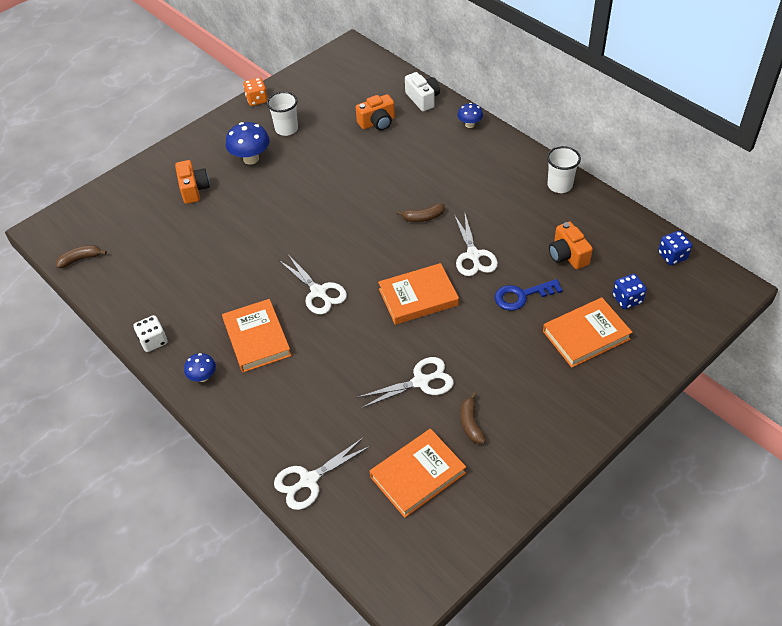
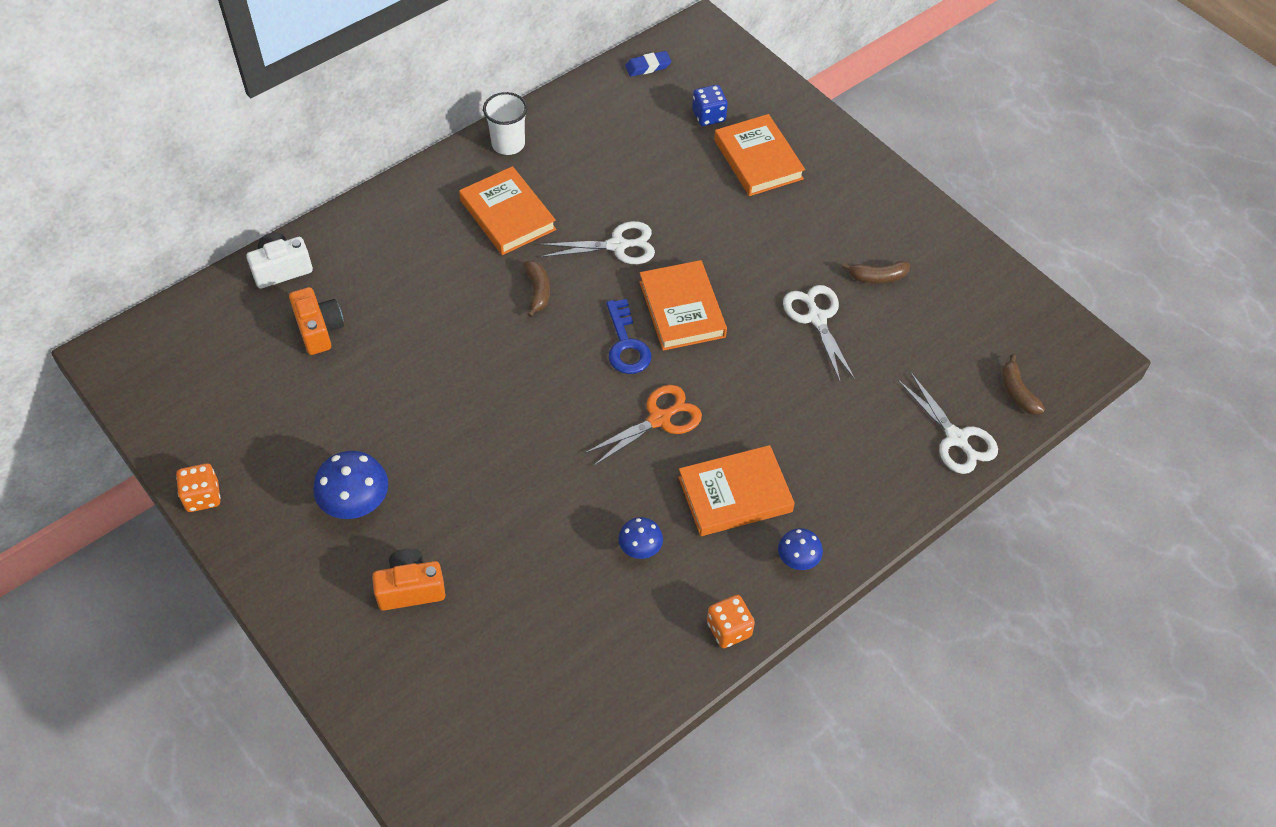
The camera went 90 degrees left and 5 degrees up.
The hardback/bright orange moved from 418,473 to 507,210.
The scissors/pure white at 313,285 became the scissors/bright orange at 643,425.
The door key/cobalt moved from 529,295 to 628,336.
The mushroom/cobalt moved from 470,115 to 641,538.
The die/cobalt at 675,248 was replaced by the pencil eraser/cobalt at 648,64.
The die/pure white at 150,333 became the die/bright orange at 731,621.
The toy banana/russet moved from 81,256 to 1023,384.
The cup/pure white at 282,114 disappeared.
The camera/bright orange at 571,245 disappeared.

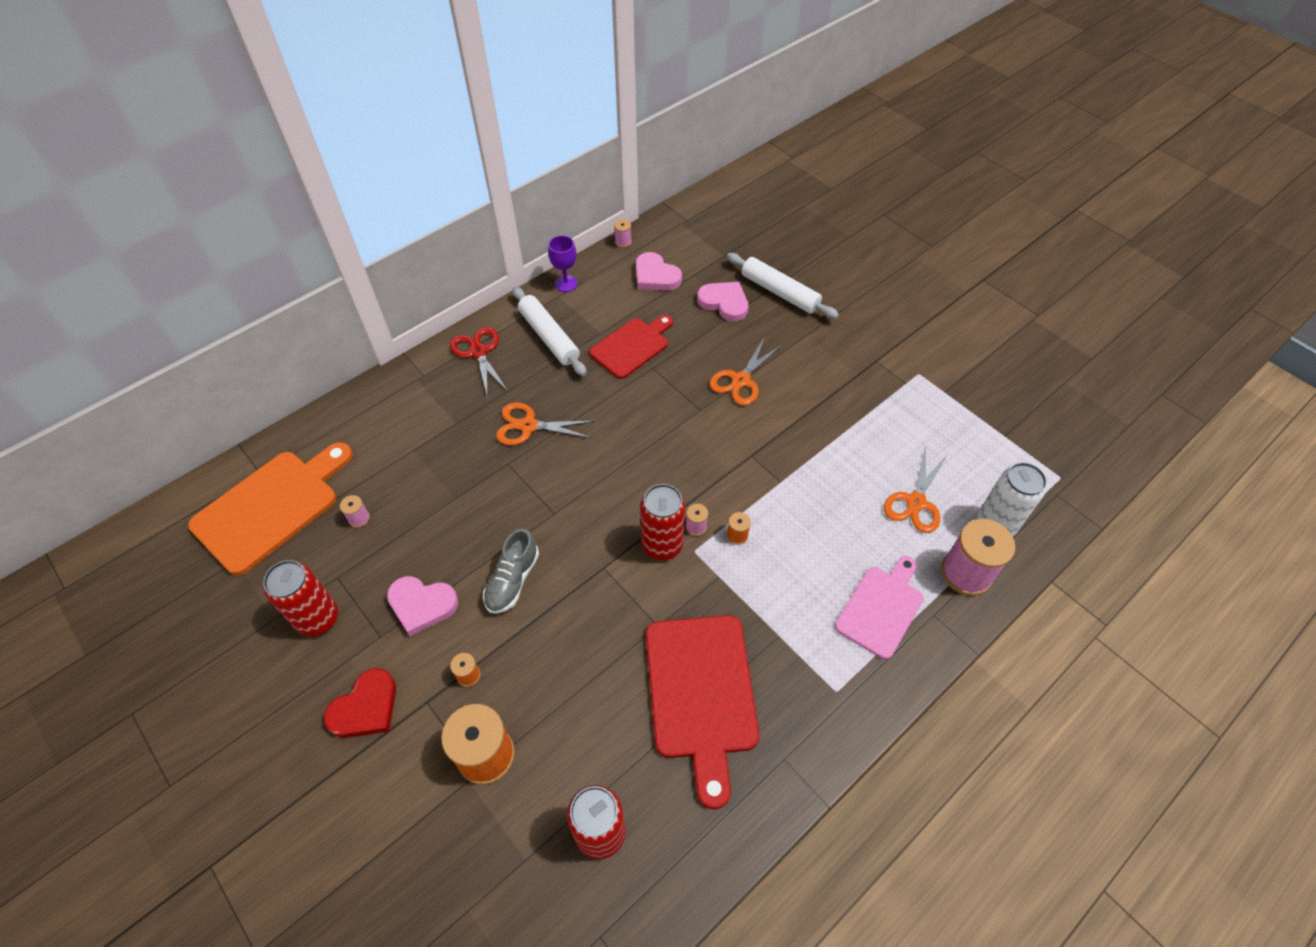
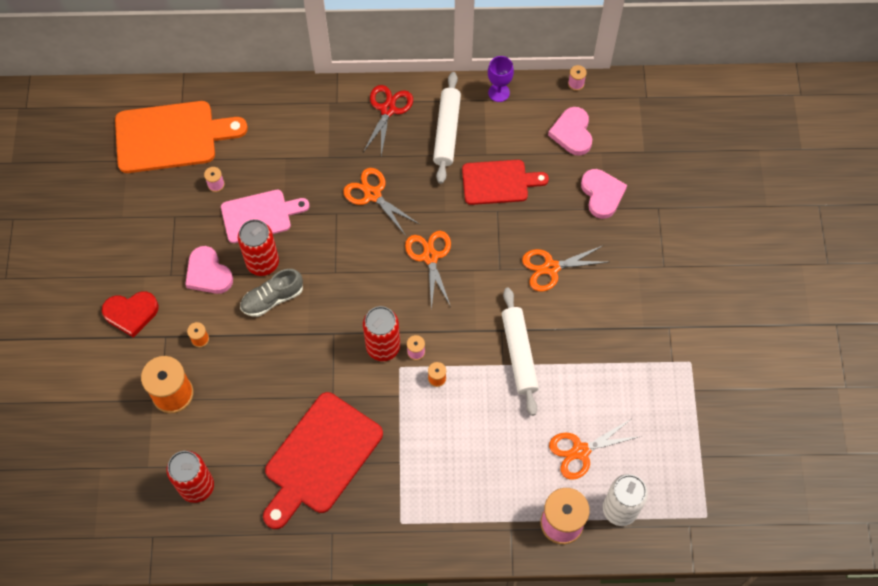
The camera went 40 degrees right and 10 degrees up.
The chopping board/rose-pink moved from 879,607 to 265,216.
The can/scarlet moved from 300,598 to 258,247.
The scissors/bright orange at 428,270 appeared.
The pastry roller/pure white moved from 783,286 to 520,351.

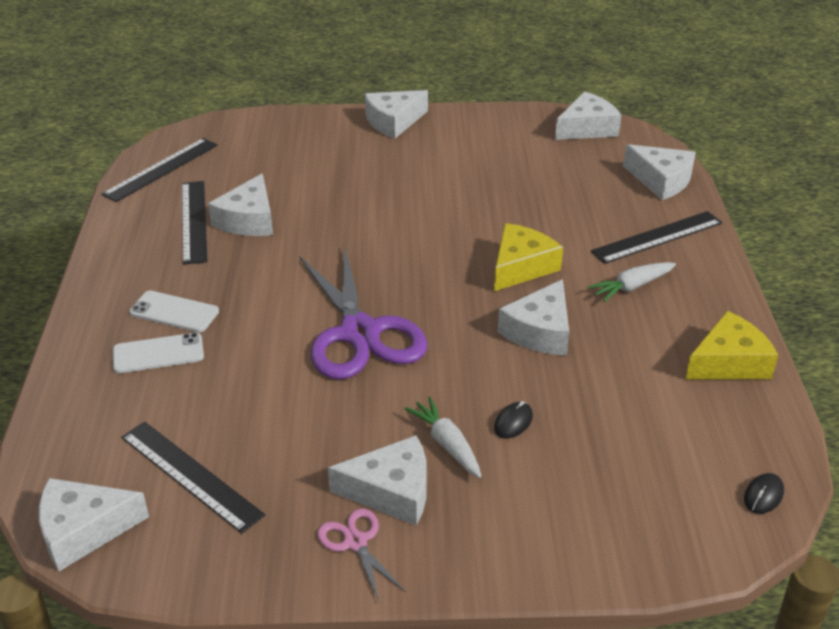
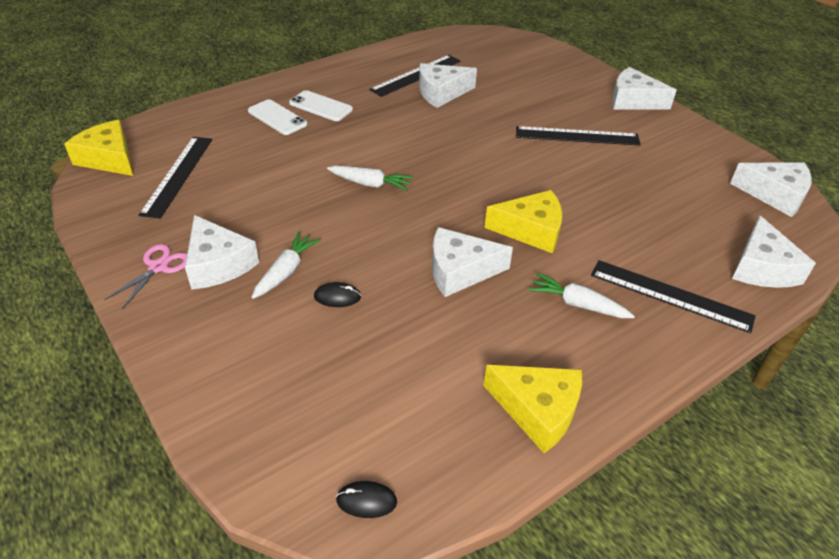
The camera went 55 degrees right and 5 degrees up.
The cheese wedge/pure white at 94,524 became the cheese wedge/yellow at 98,148.
The phone/pure white at 174,311 turned 45 degrees counterclockwise.
The scissors/royal purple at 363,311 was replaced by the root vegetable/pure white at 370,178.
The measuring stick/black moved from 160,170 to 578,136.

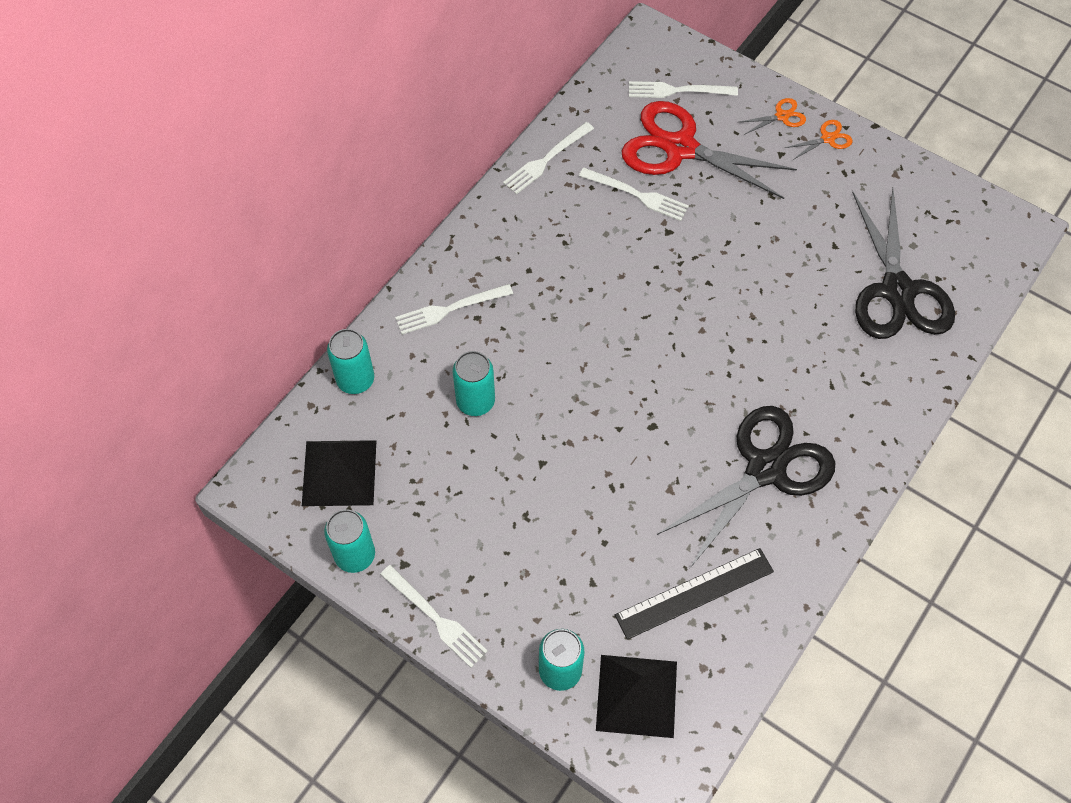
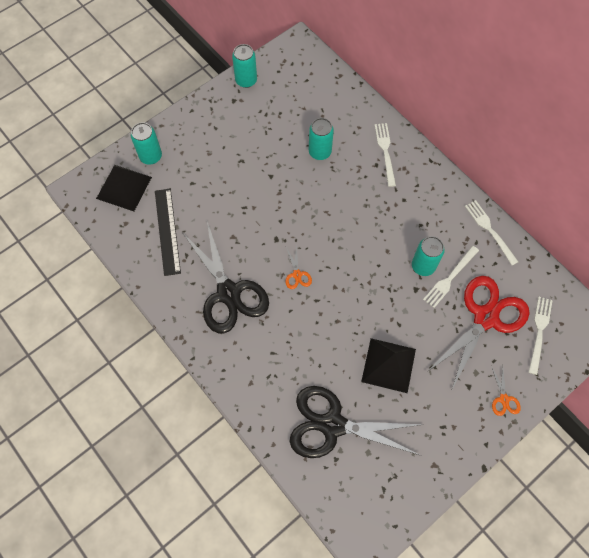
The camera went 105 degrees right and 5 degrees up.
The scissors/bright orange moved from 819,140 to 299,267.
The pyramid/black moved from 339,473 to 388,365.
The can/aqua moved from 350,361 to 428,256.
The dinner fork/pure white at 434,616 disappeared.

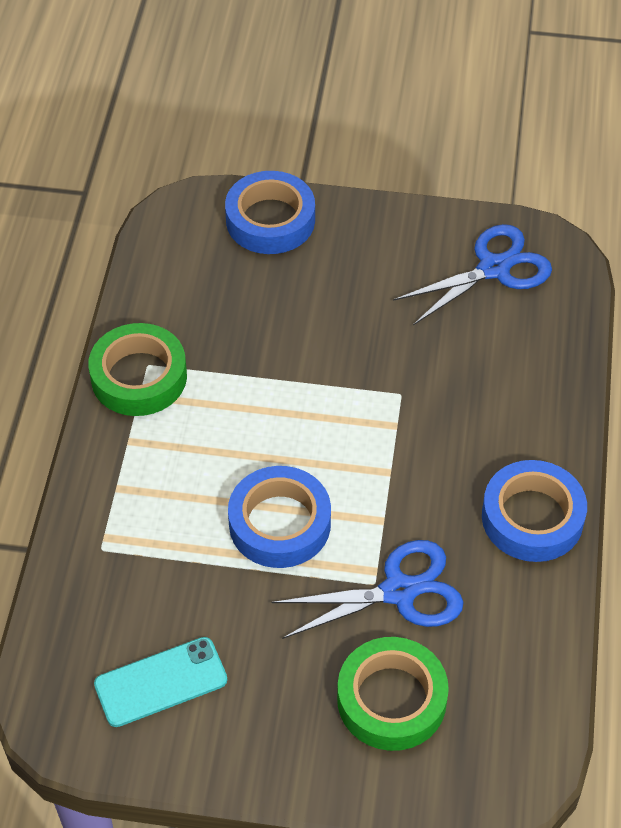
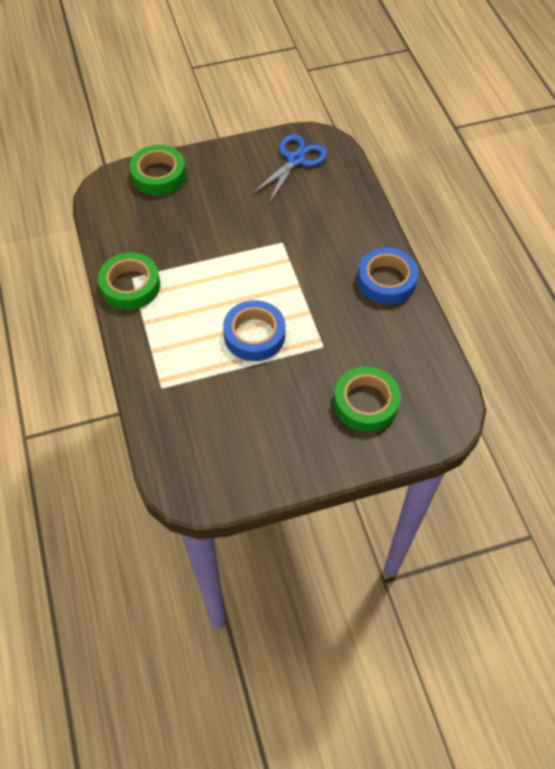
The camera went 25 degrees left and 5 degrees up.
The tape/cobalt at 270,212 became the tape/green at 158,170.
The phone/aqua at 160,682 disappeared.
The scissors/cobalt at 368,589 disappeared.

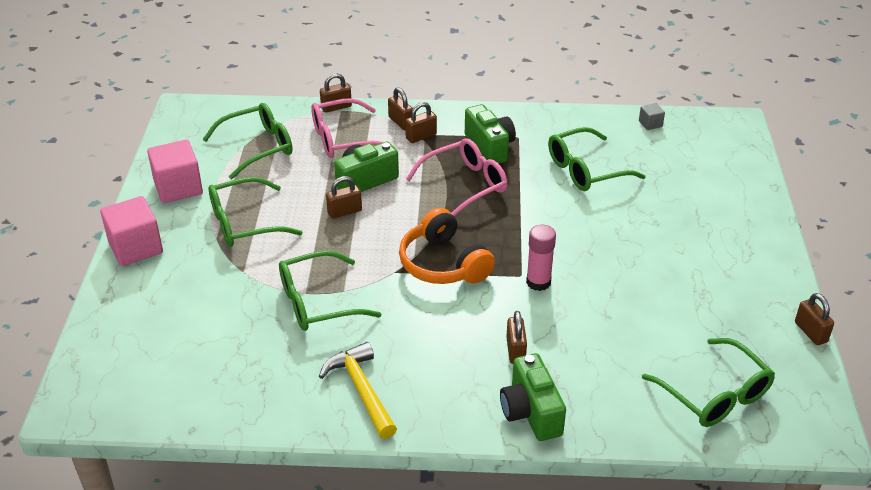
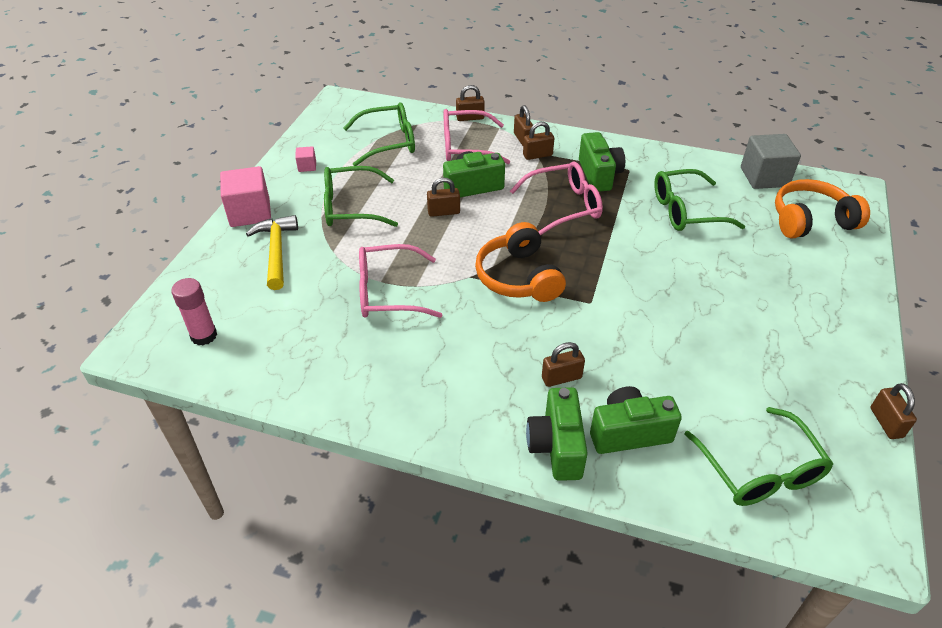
The camera went 15 degrees right and 5 degrees up.
The glue stick/rose-pink moved from 541,258 to 194,311.
The hammer/yellow moved from 358,390 to 272,252.
The cube/rose-pink at 175,171 changed to 0.47 times the size.
The spectacles/green at 330,290 became the spectacles/rose-pink at 400,281.
The small lock/russet at 516,337 turned 60 degrees clockwise.
The camera/green at 636,420 appeared.
The cube/gray at 652,116 changed to 2.12 times the size.
The over-ear headphones/bright orange at 822,209 appeared.

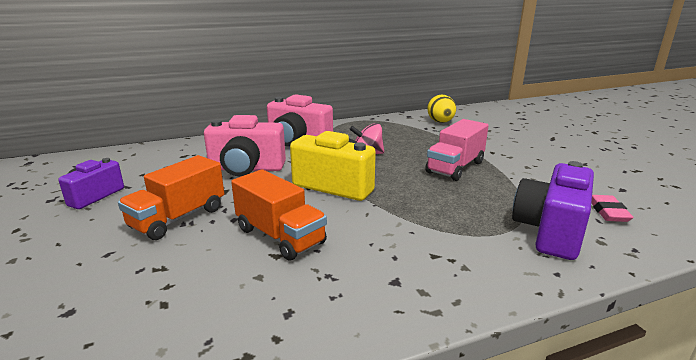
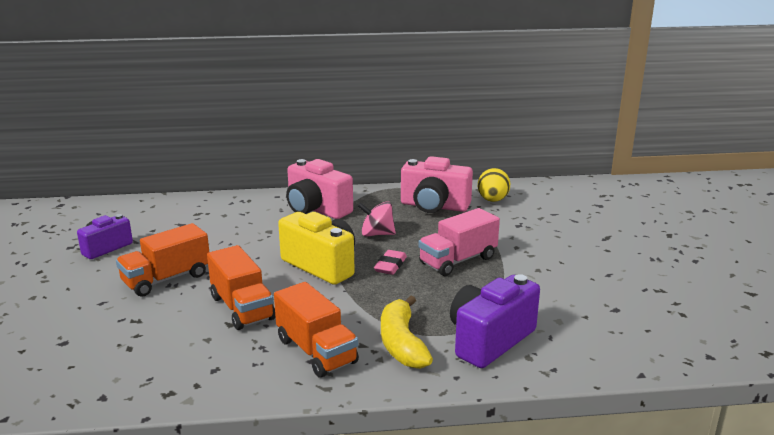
The camera went 15 degrees right and 0 degrees up.
The truck/bright orange at 316,330 appeared.
The pencil eraser/rose-pink moved from 612,208 to 390,262.
The toy banana/yellow at 407,332 appeared.
The camera/rose-pink moved from 245,145 to 437,184.

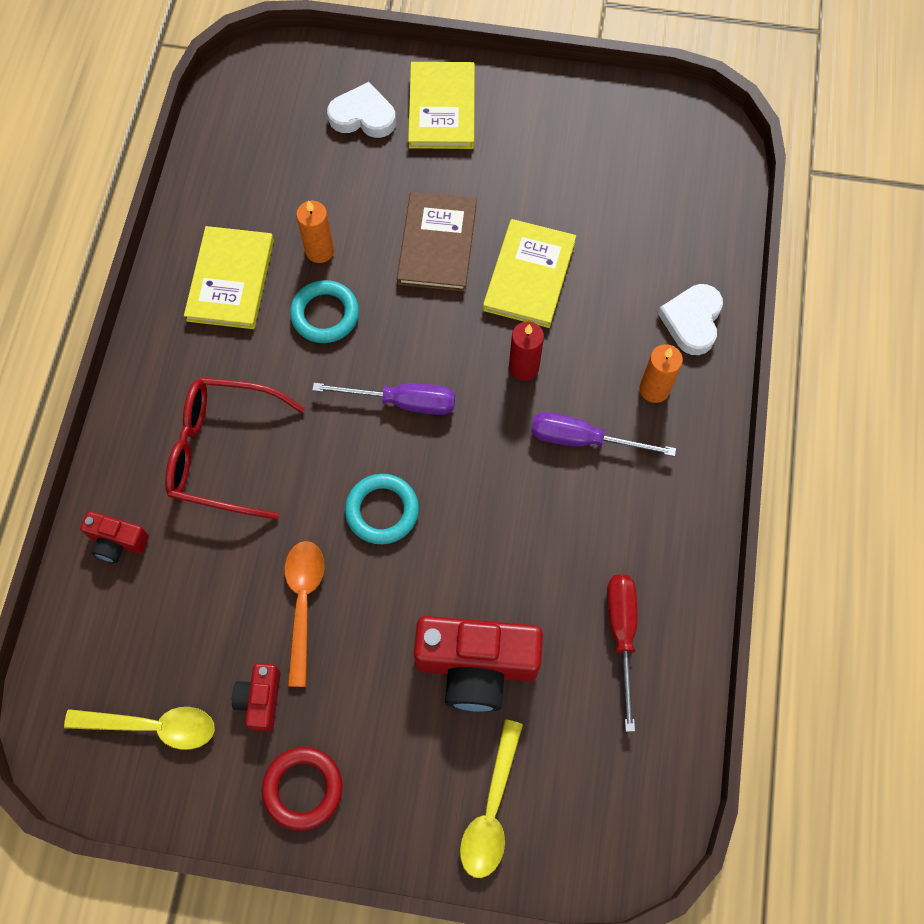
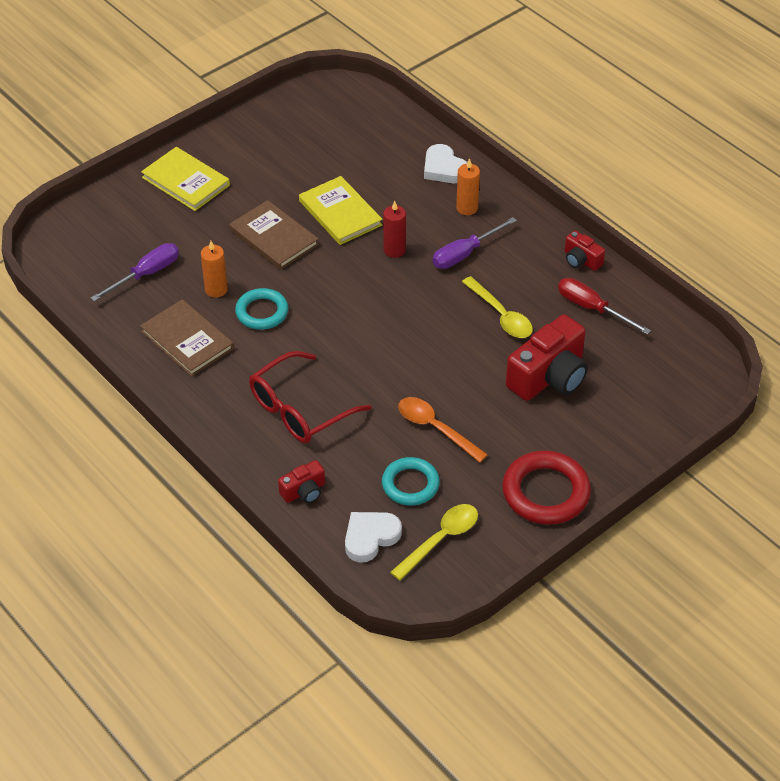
The camera went 50 degrees left and 20 degrees down.
The hand screwdriver/royal purple moved from 383,399 to 135,272.
The hardback/yellow at 229,277 became the hardback/russet at 187,338.
The heart shape/pure white moved from 361,110 to 373,537.
The ring/aqua moved from 382,509 to 411,481.
The teaspoon/yellow moved from 491,798 to 497,307.
The ring/scarlet at 302,789 changed to 1.52 times the size.
The camera/scarlet moved from 256,697 to 585,251.

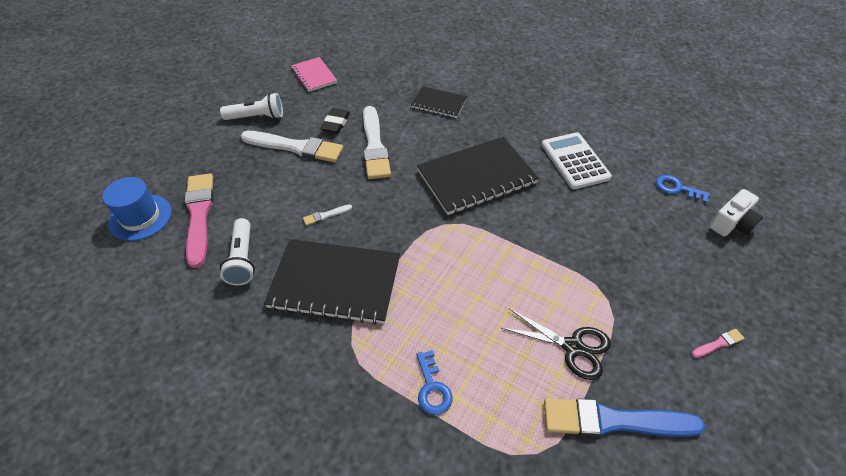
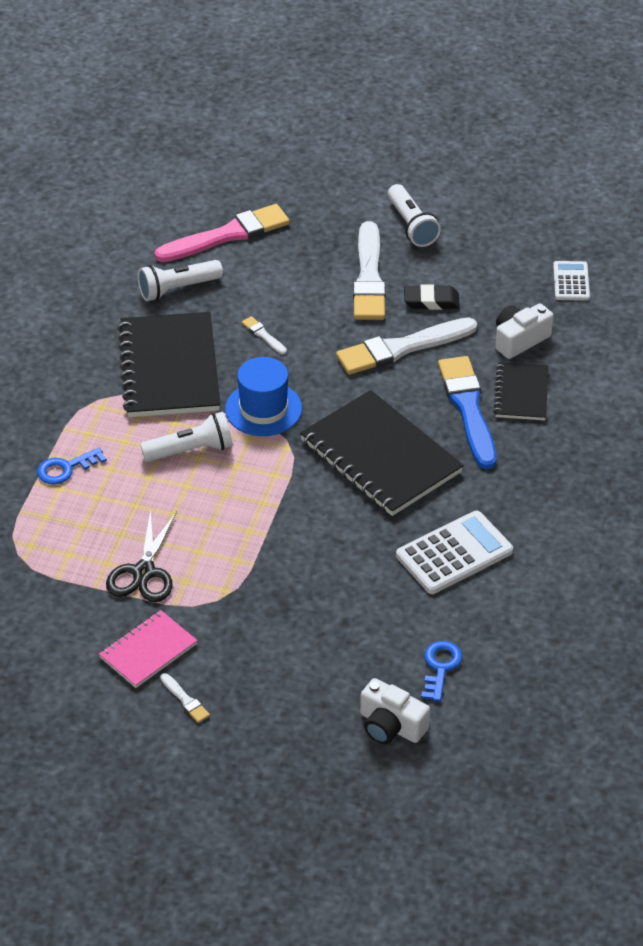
The camera went 75 degrees right and 5 degrees down.
The exercise book/rose-pink moved from 314,74 to 148,649.
The flashlight/pure white at 186,437 appeared.
The paintbrush/rose-pink at 718,343 became the paintbrush/pure white at 185,698.
The tall hat/cobalt moved from 137,209 to 263,396.
The paintbrush/cobalt moved from 624,417 to 467,412.
The camera/pure white at 524,331 appeared.
The adding machine/pure white at 571,281 appeared.

